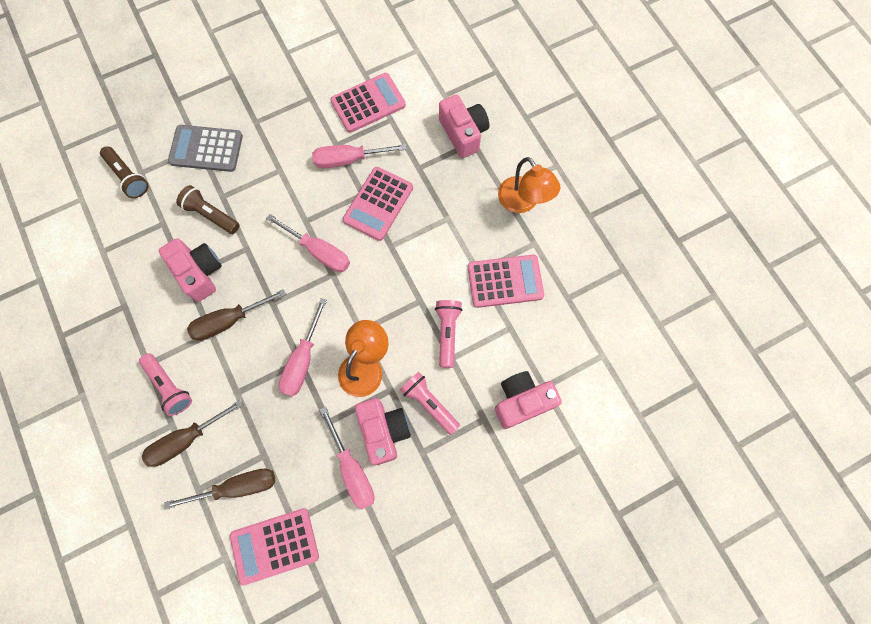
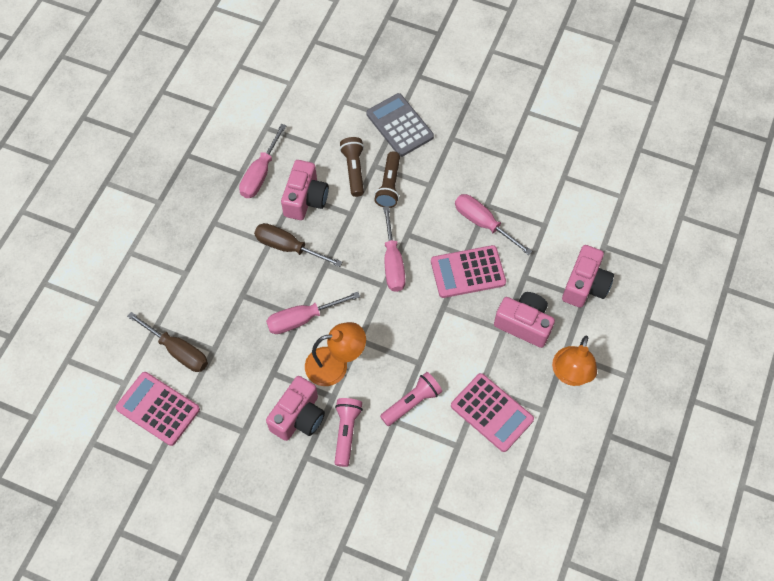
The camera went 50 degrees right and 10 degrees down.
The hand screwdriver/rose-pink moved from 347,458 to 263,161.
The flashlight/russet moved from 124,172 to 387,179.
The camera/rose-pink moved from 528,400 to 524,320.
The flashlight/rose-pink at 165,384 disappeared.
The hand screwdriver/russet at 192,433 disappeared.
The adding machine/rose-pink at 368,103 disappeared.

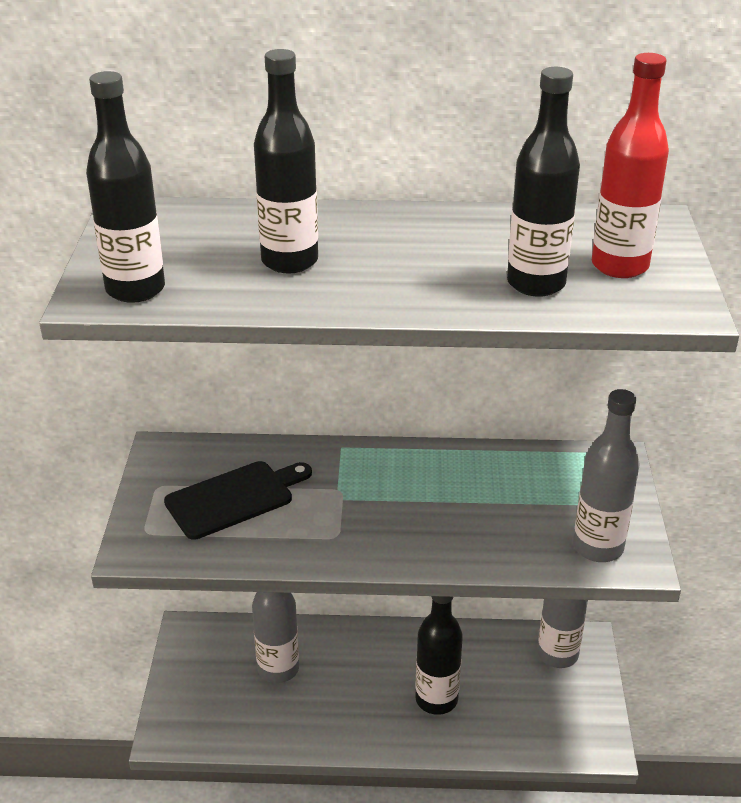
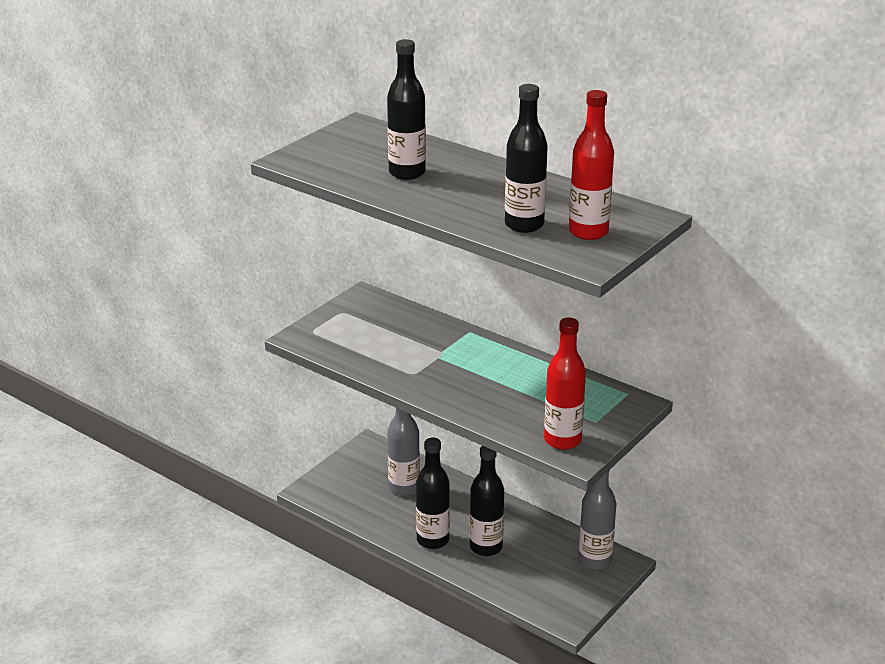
The camera went 35 degrees right and 5 degrees down.
The flask/black moved from 125,187 to 433,493.
The flask/gray at 606,475 became the flask/scarlet at 565,383.
The chopping board/black at 238,500 disappeared.

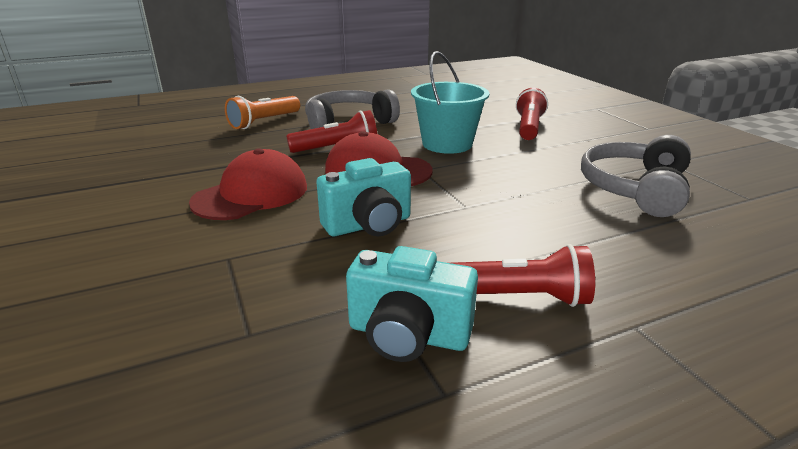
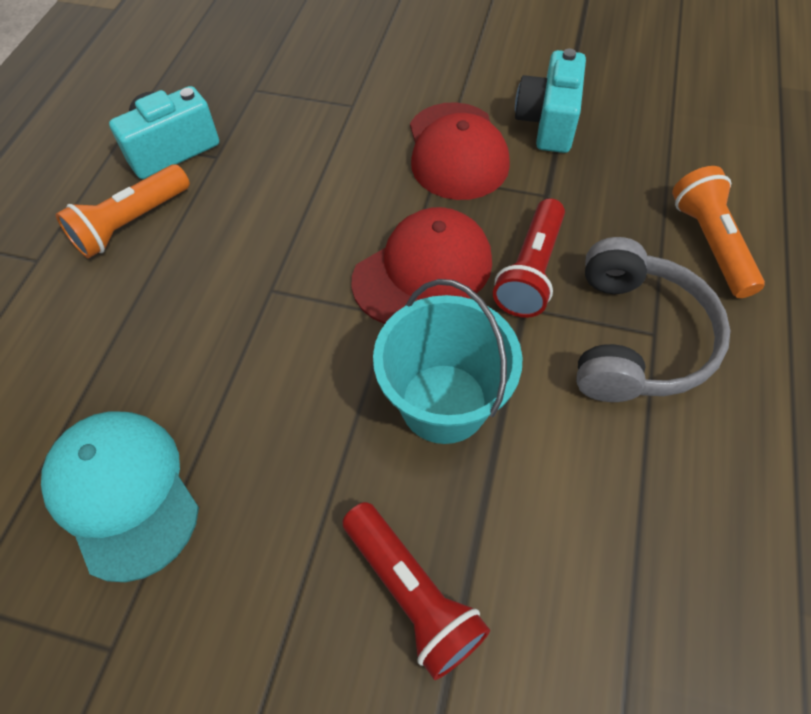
The camera went 130 degrees right and 30 degrees up.
The over-ear headphones/gray at 636,176 was replaced by the cap/aqua at 120,496.
The flashlight/scarlet at 523,275 became the flashlight/bright orange at 122,211.
The camera/aqua moved from 363,197 to 550,101.

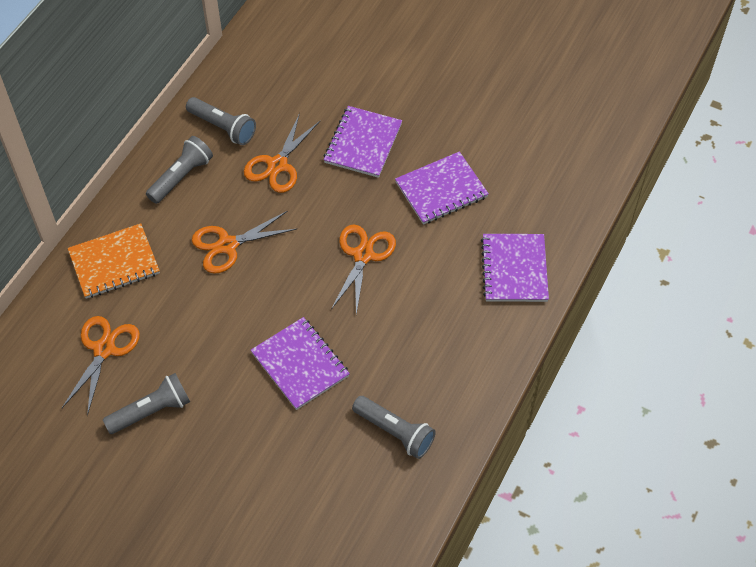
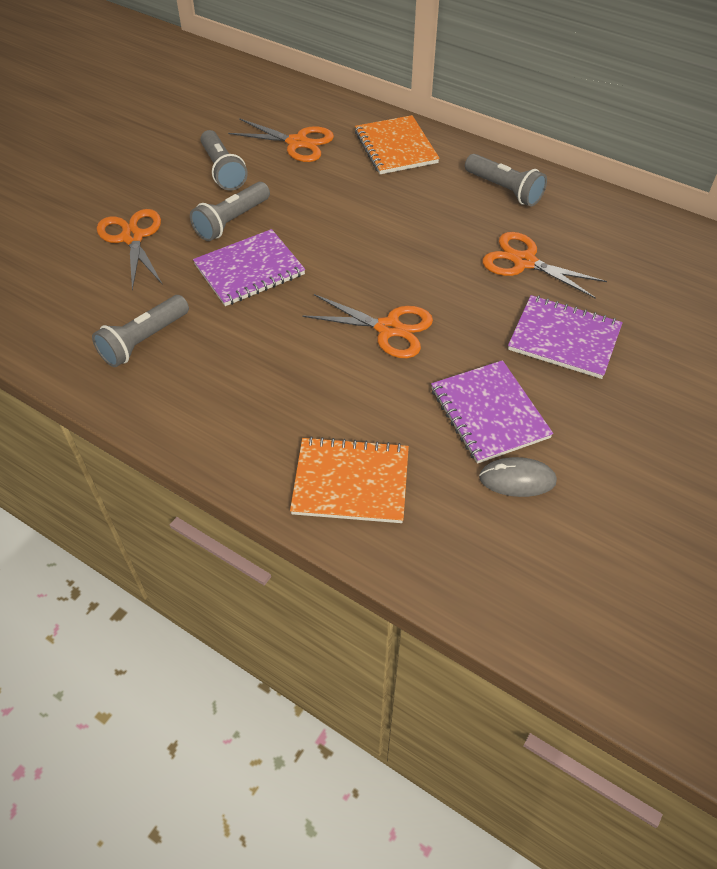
The camera went 95 degrees right and 5 degrees down.
The scissors/bright orange moved from 244,242 to 130,250.
The flashlight/gray moved from 221,121 to 230,211.
The exercise book/royal purple at 515,268 became the exercise book/bright orange at 349,479.
The mouse/gray at 518,477 appeared.

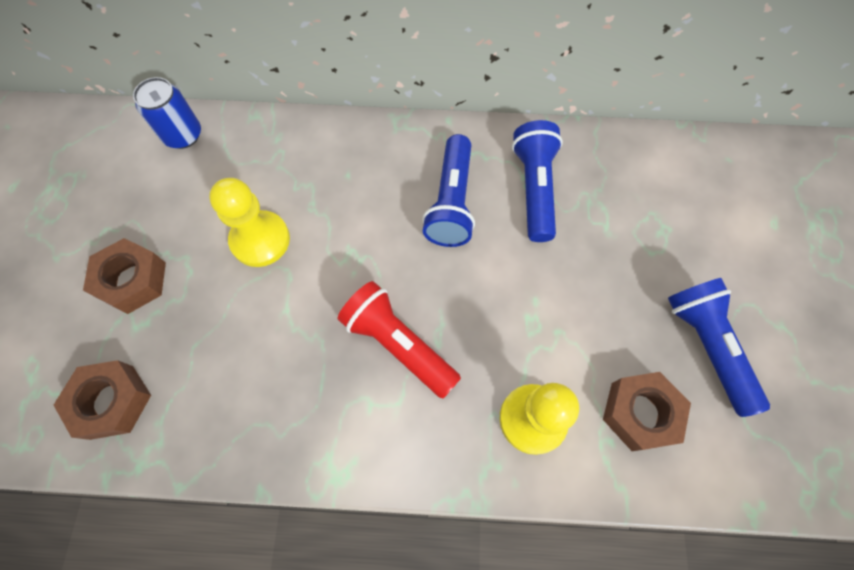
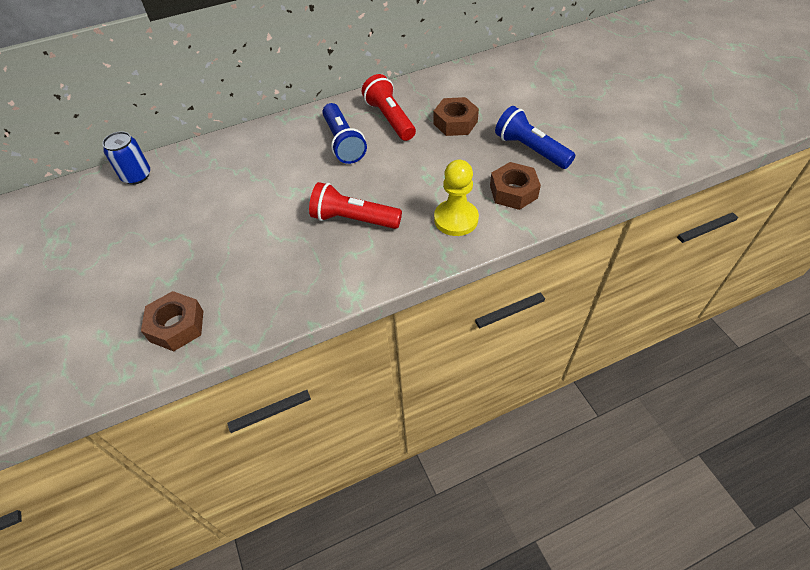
The camera went 25 degrees left and 15 degrees down.
The flashlight/cobalt at 537,181 became the flashlight/scarlet at 389,107.
The hex nut/russet moved from 124,276 to 456,116.
The game pawn/yellow at 249,222 disappeared.

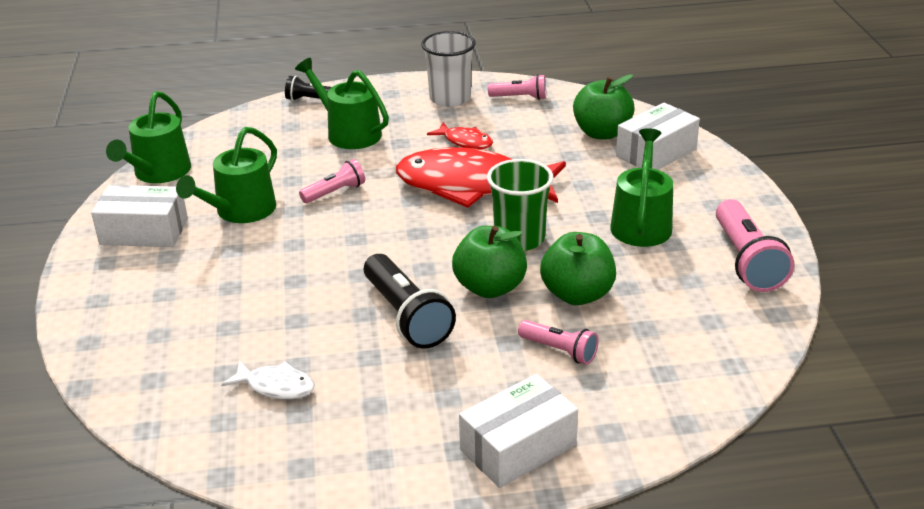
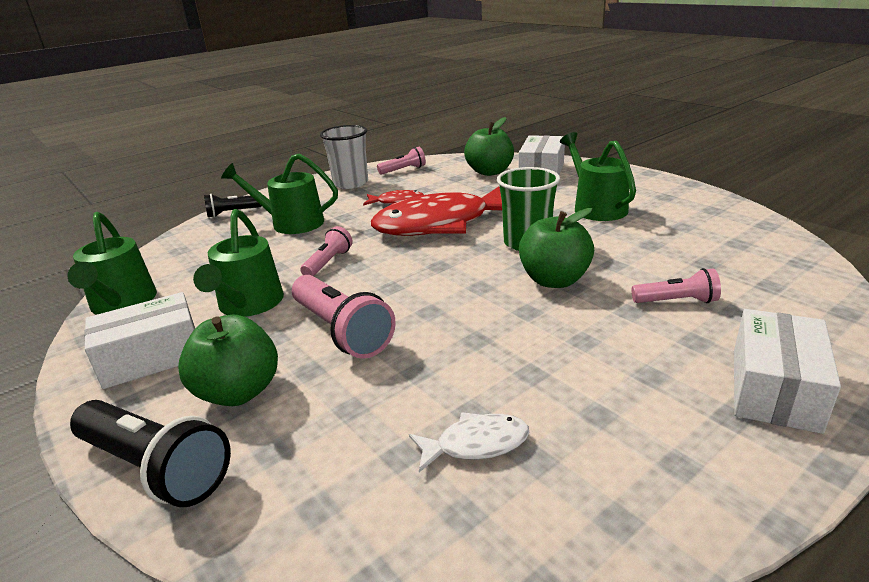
The camera went 30 degrees left and 5 degrees down.
The flashlight/black moved from 410,301 to 150,453.
The apple fruit/green moved from 578,268 to 228,360.
The flashlight/rose-pink moved from 755,245 to 344,317.

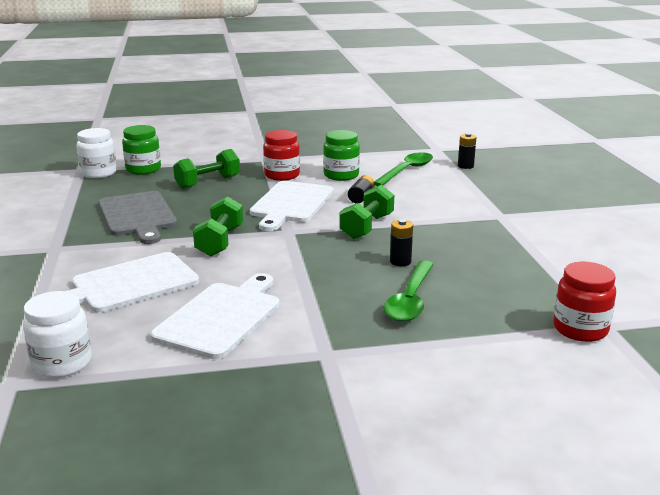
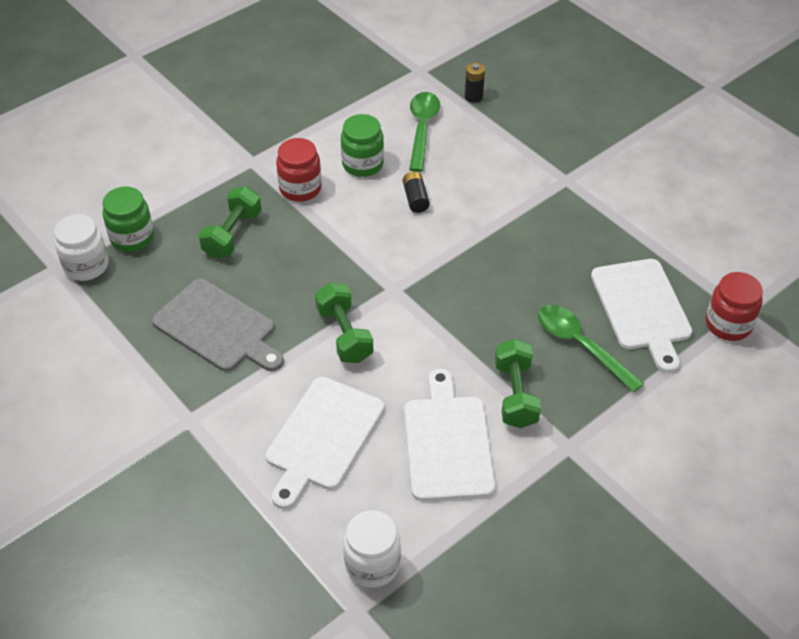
The camera went 30 degrees left and 25 degrees up.
The hand weight/green moved from 366,212 to 518,383.
The teaspoon/green at 409,291 turned 150 degrees clockwise.
The chopping board/pure white moved from 291,206 to 641,316.
The battery/black at 401,242 disappeared.

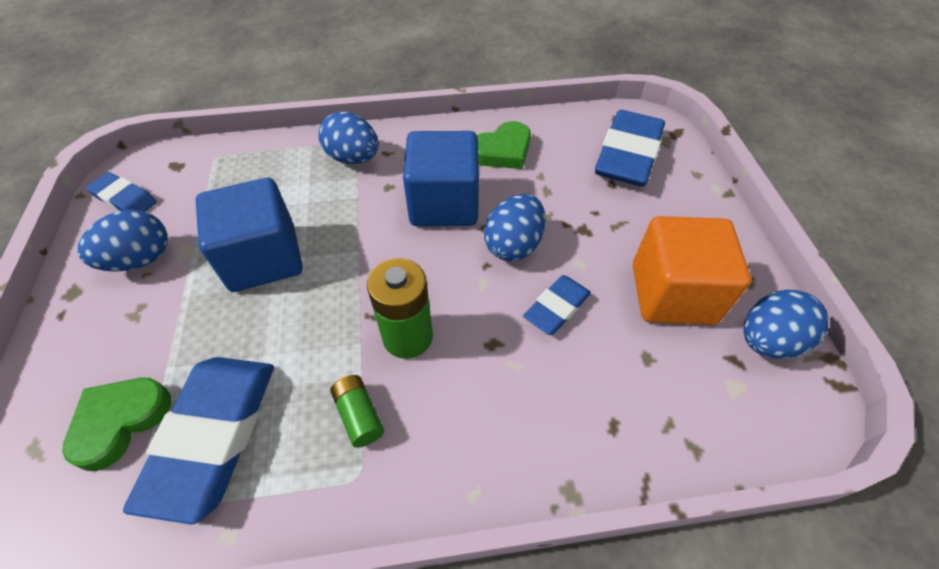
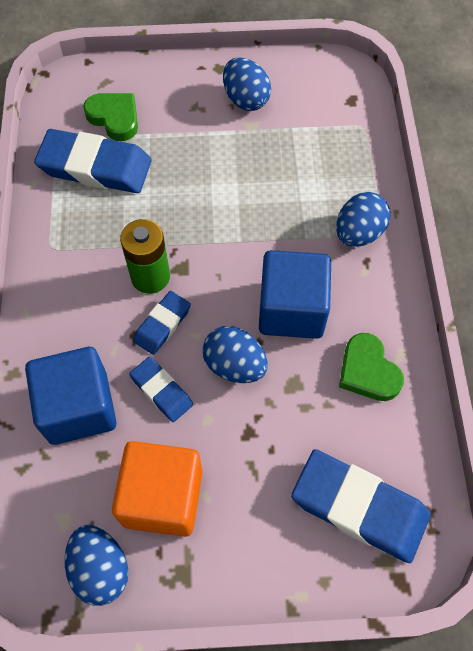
The camera went 95 degrees right and 10 degrees up.
The cube/cobalt moved from 249,235 to 71,396.
The pencil eraser/cobalt moved from 121,192 to 162,323.
The battery/green at 357,411 disappeared.

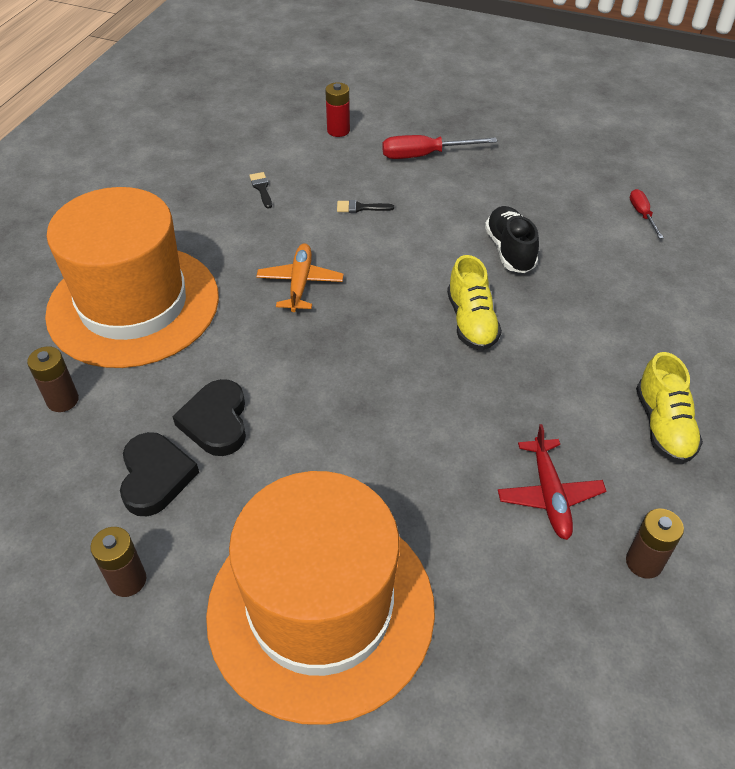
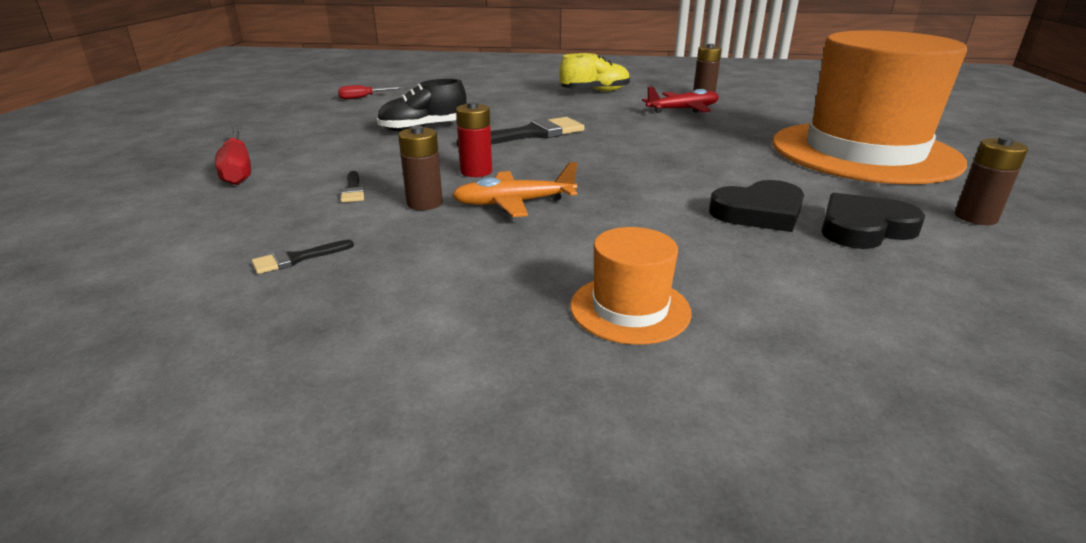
The camera went 105 degrees left and 20 degrees down.
The battery/russet moved from 53,379 to 420,168.
The battery/scarlet moved from 337,109 to 474,139.
The sneaker/yellow at 474,302 was replaced by the paintbrush/black at 520,131.
The tall hat/bright orange at 132,277 changed to 0.41 times the size.

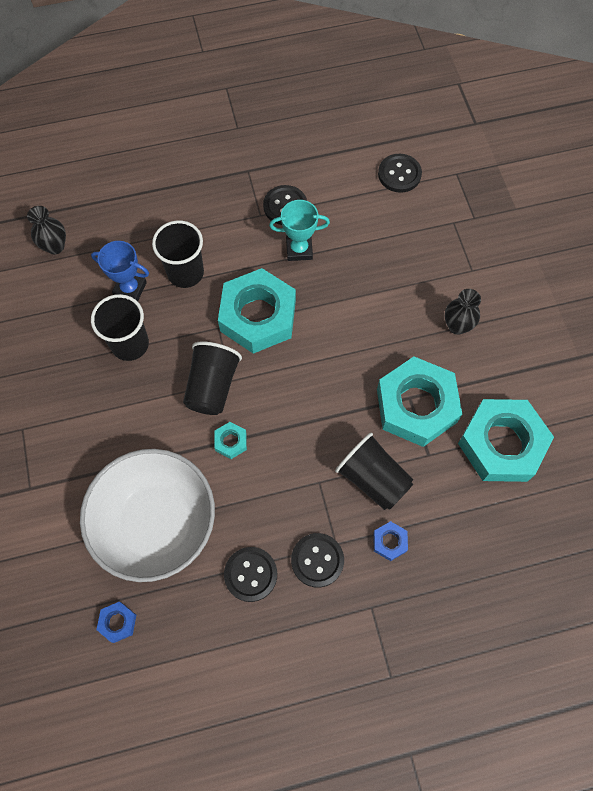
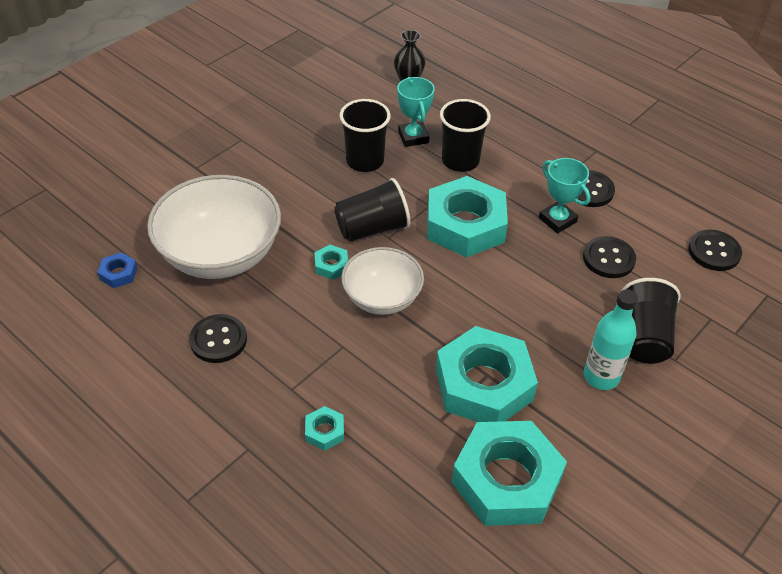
The camera went 55 degrees right and 20 degrees down.
The hex nut/cobalt at 390,541 became the hex nut/aqua at 324,428.
The deep dish/pure white at 382,281 appeared.
The award cup/cobalt at 120,271 became the award cup/aqua at 416,112.
The button/black moved from 317,560 to 609,257.
The tall vase/black at 463,312 was replaced by the flask/aqua at 611,339.
The cup/black moved from 374,471 to 651,321.

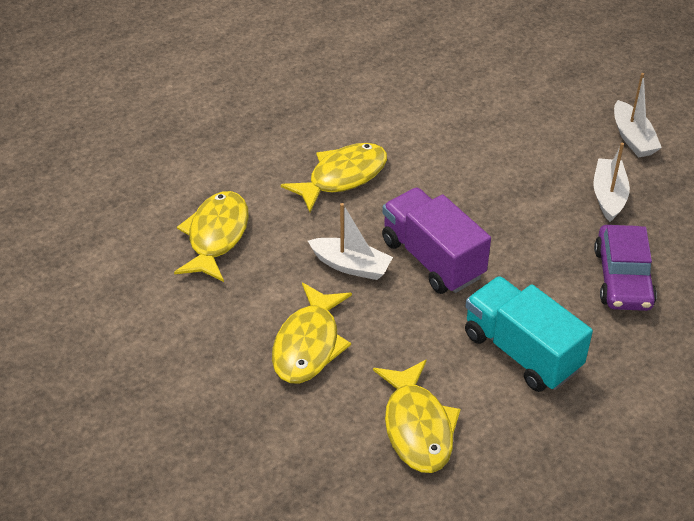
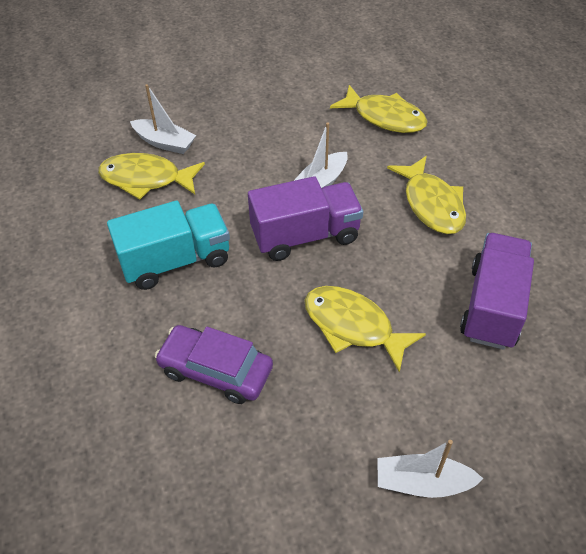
The camera went 110 degrees right and 5 degrees up.
The toy boat/pure white moved from 611,182 to 163,119.
The toy fish/yellow moved from 312,333 to 365,329.
The truck/royal purple at 497,291 appeared.

